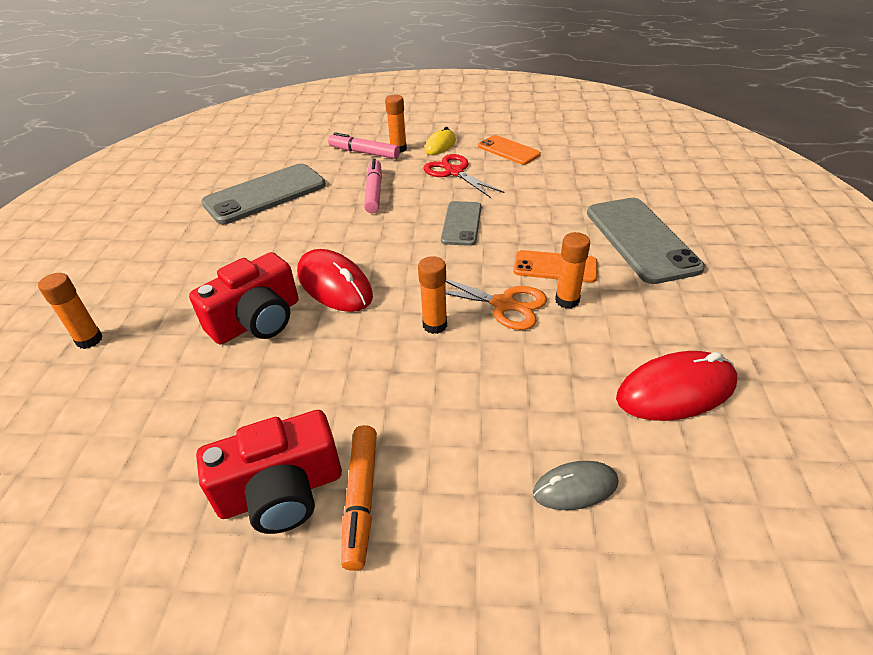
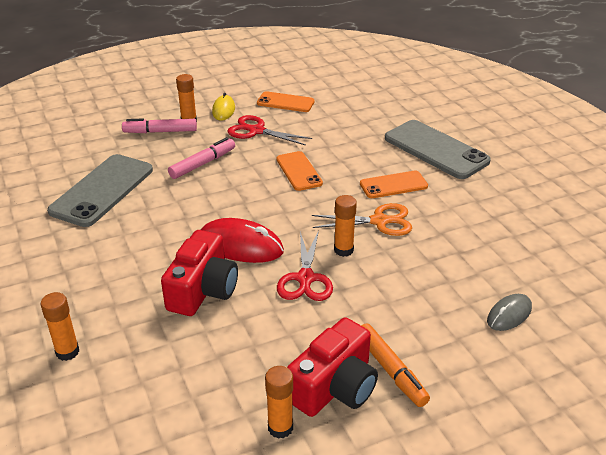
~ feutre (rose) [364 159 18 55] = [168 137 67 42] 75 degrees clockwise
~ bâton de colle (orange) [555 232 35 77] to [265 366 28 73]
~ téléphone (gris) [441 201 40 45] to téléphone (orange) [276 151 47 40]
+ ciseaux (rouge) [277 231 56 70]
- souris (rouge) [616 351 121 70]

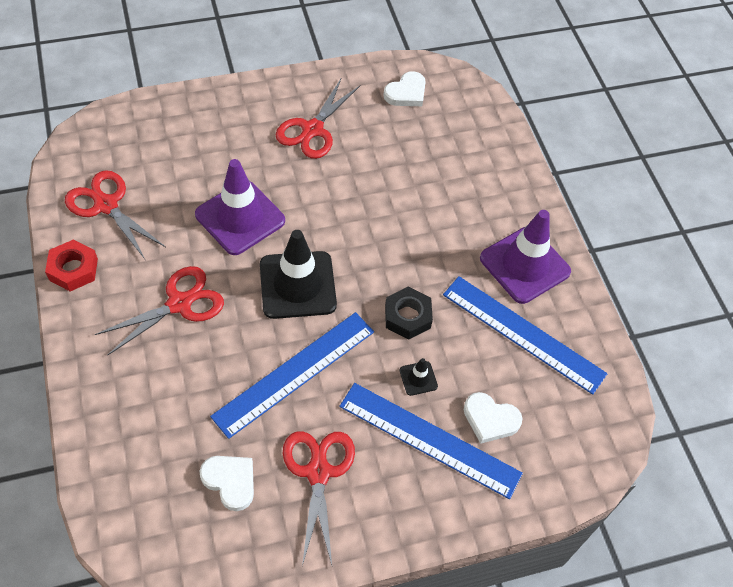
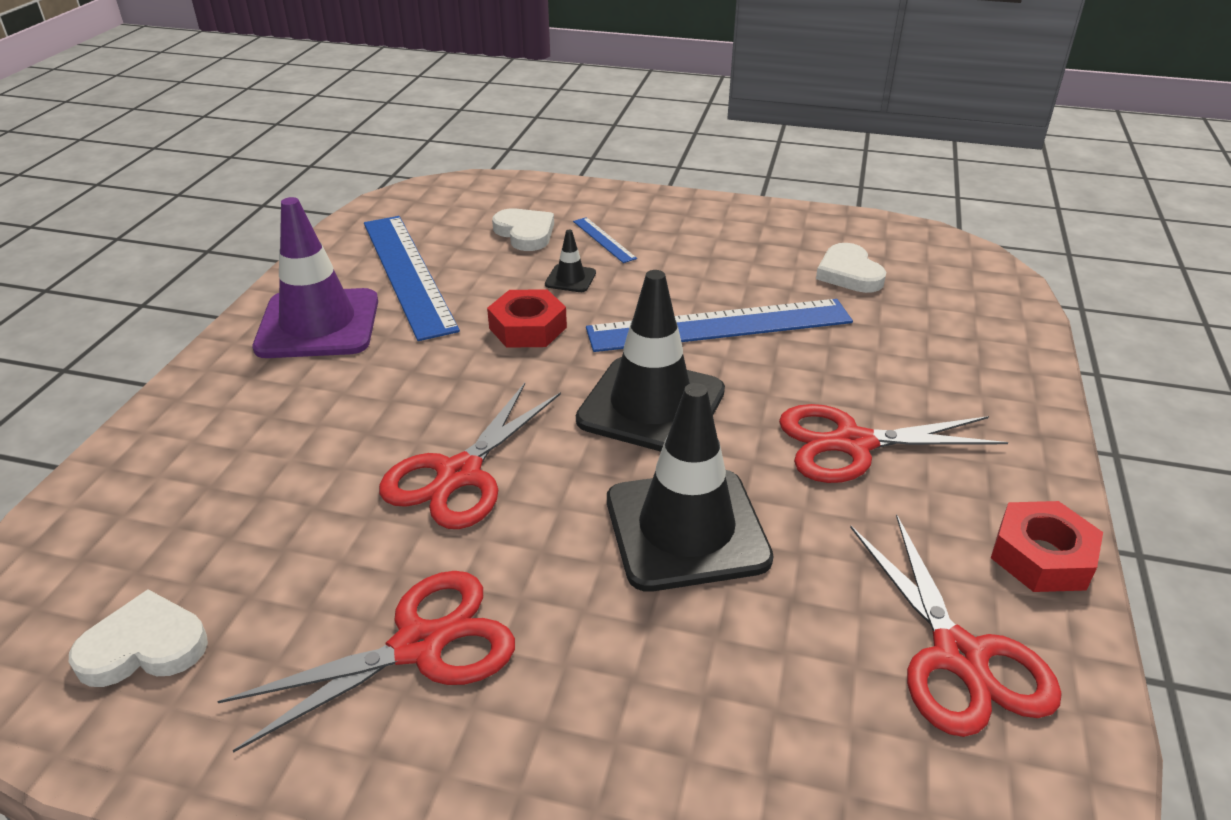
~ ciseaux (rouge) [283 431 72 135] to [379 383 182 146]
~ écrou (noir) [385 287 48 53] to écrou (rouge) [487 289 80 59]
~ règle (bleu) [339 383 184 116] = [573 217 64 46] x0.43
~ cône de chantier (violet) [195 159 90 96] to cône de chantier (noir) [607 383 166 209]

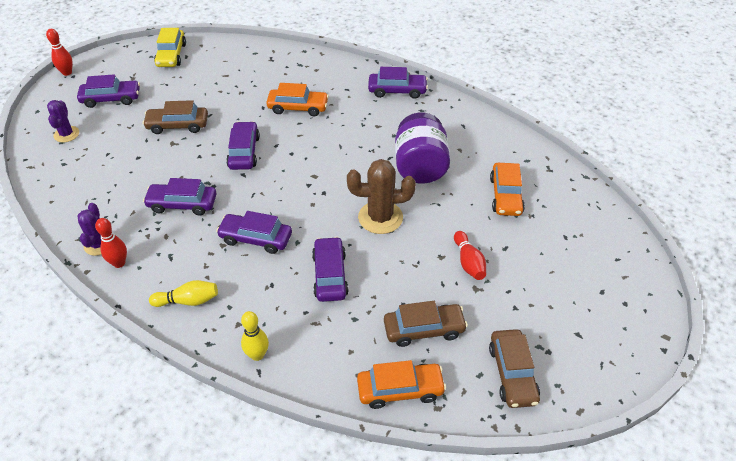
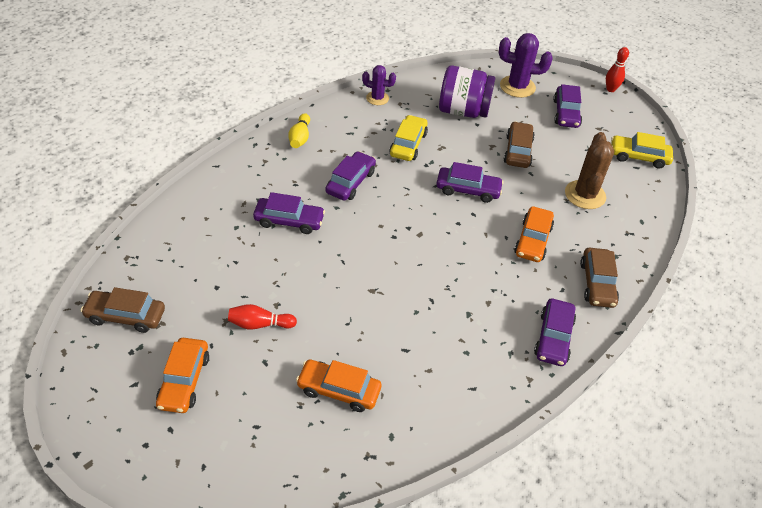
~ voiture (orange) [357 360 89 49] to [156 338 53 75]
~ voiture (violet) [143 178 73 38] to voiture (jaune) [389 115 39 46]
~ bocal (violet) [395 112 55 72] to [439 65 56 53]
~ cactus (violet) [47 100 32 42] = [499 33 54 65] x1.62
~ cactus (marron) [347 159 69 75] to [565 132 49 77]
~ voiture (marron) [384 301 84 46] to [580 248 39 60]
- quille (rouge) [95 218 32 50]
- quille (jaune) [241 311 28 50]

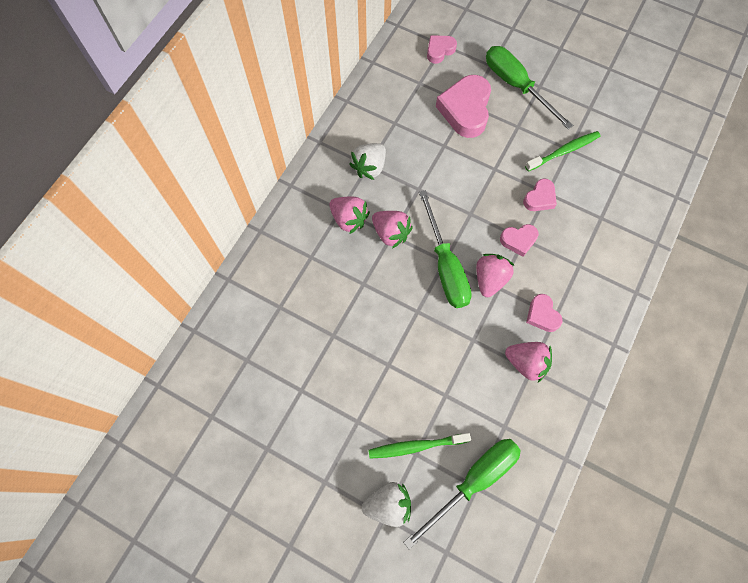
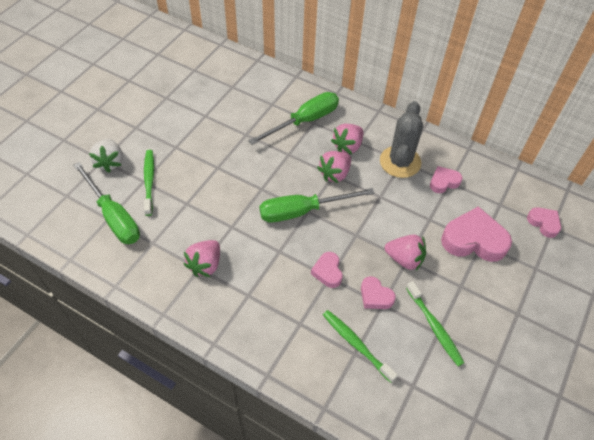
~ tournevis (vert) [486 46 87 83] to [248 92 91 53]
+ brosse à dents (vert) [323 310 75 73]
~ fraise (blanc) [350 143 36 37] to cactus (gris) [380 101 43 77]
~ fraise (rose) [476 254 39 43] to [385 235 41 36]
~ cœur (rose) [526 294 37 38] to [430 166 32 27]

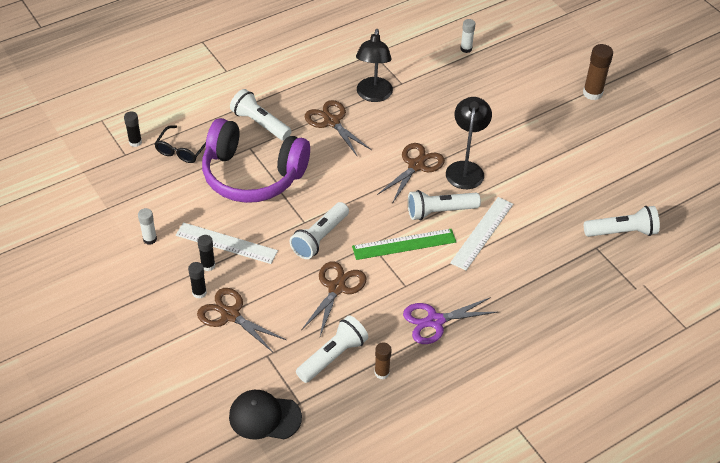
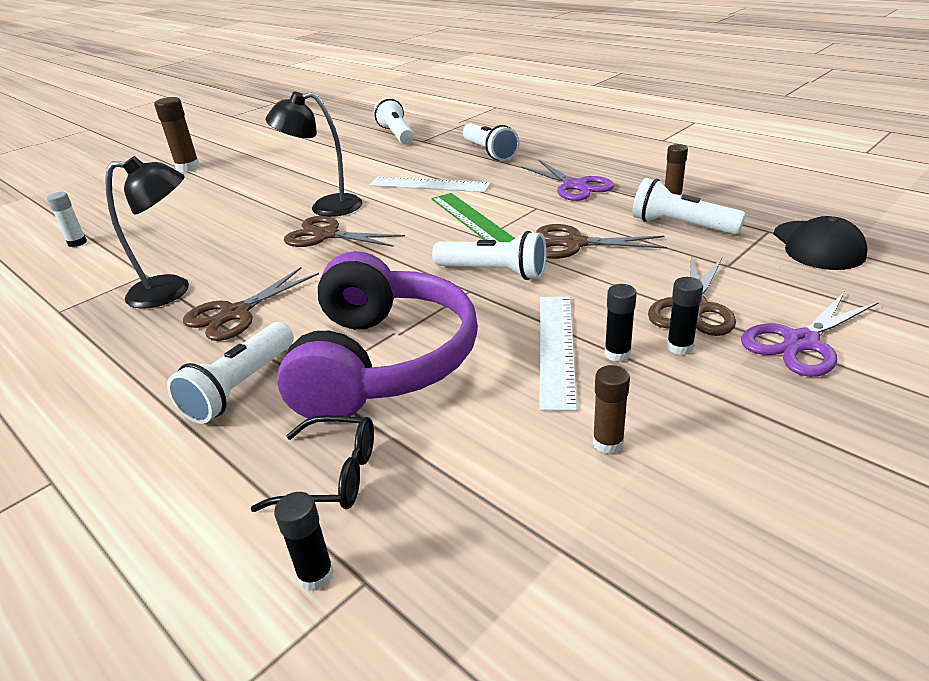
~ lampe de poche (blanc) [408 190 73 30] to [463 123 57 38]
~ bâton de colle (blanc) [138 208 19 37] to bâton de colle (marron) [593 365 37 89]
+ ciseaux (violet) [741 292 138 85]

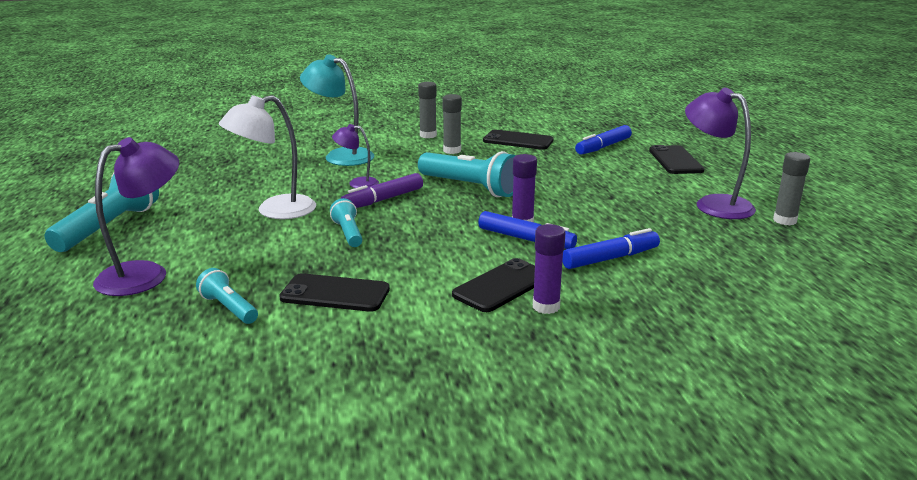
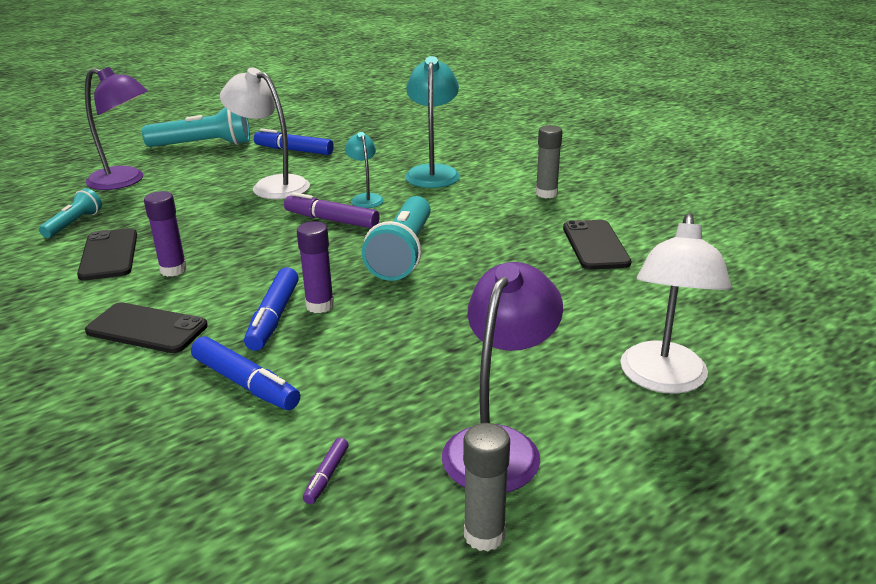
~ bâton de colle (violet) [533 224 32 90] to [144 191 43 86]
~ feutre (bleu) [575 125 57 30] to [254 129 80 26]
+ feutre (violet) [303 438 46 66]
~ lampe (violet) [332 124 47 64] to lampe (turquoise) [345 132 39 76]
~ téléphone (noir) [649 145 55 29] to lampe (blanc) [620 213 112 181]
- lampe de poche (turquoise) [330 198 33 49]
- bâton de colle (gris) [442 94 20 60]

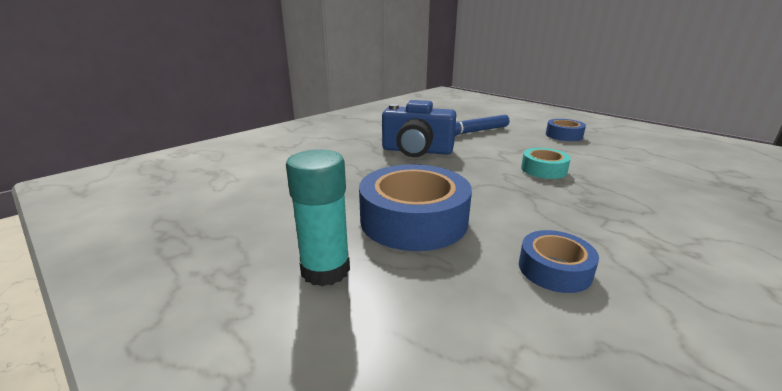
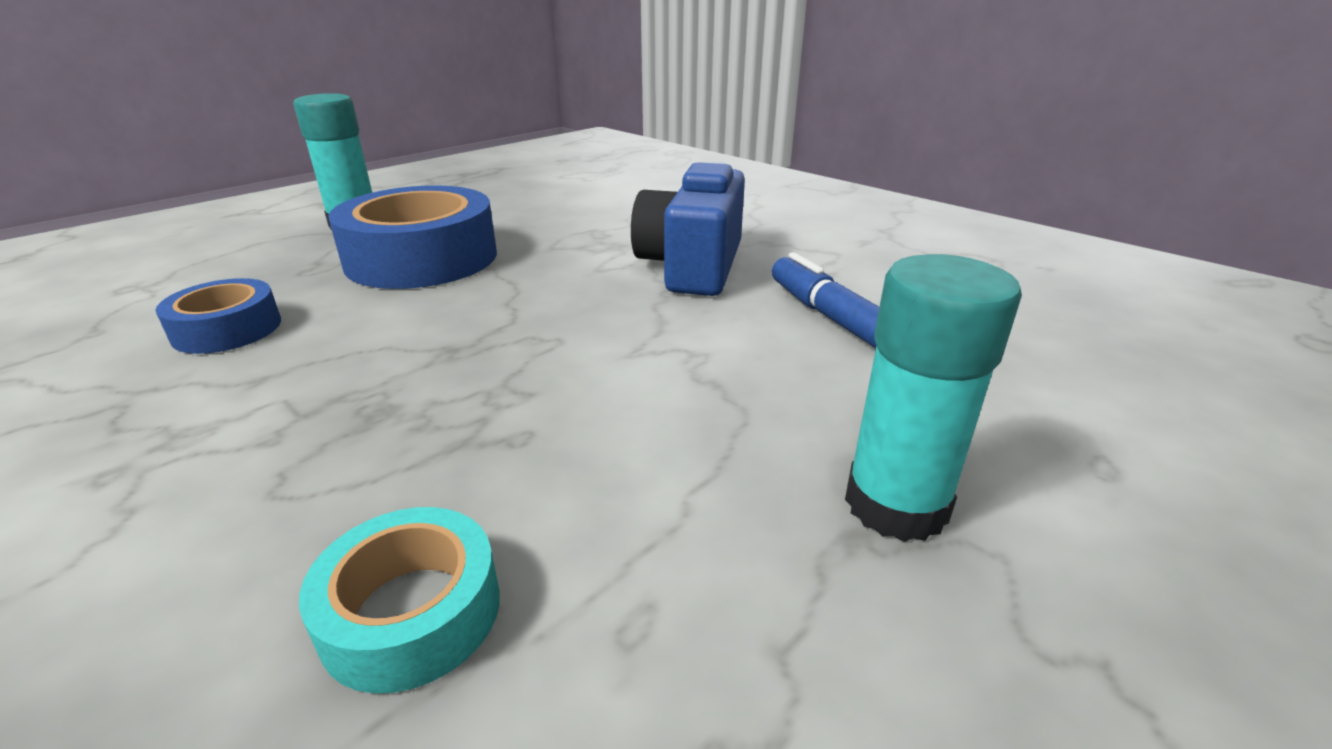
~ ruban adhésif (turquoise) [521 148 50 31] to [299 507 201 186]
~ ruban adhésif (bleu) [546 119 40 22] to bâton de colle (turquoise) [845 254 177 288]

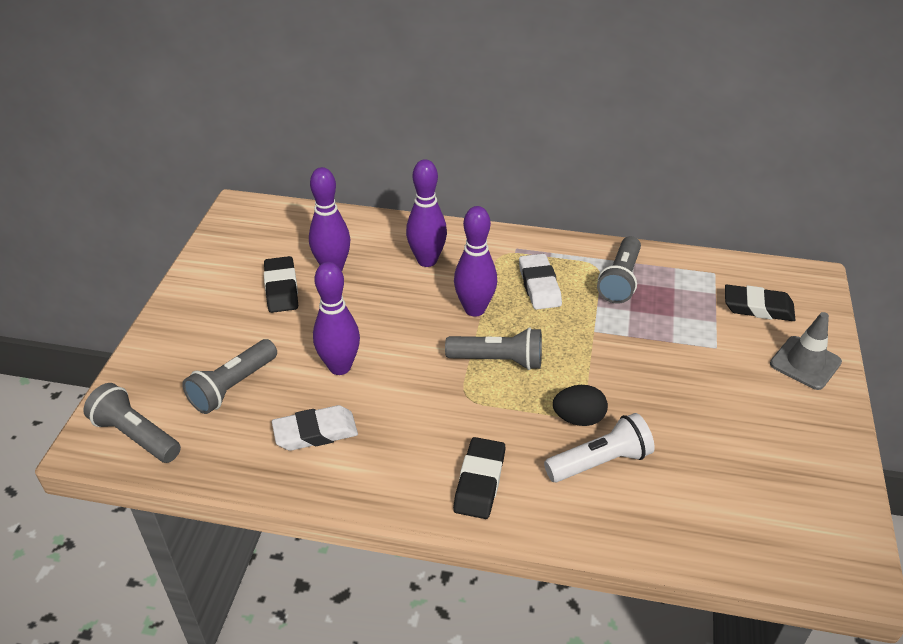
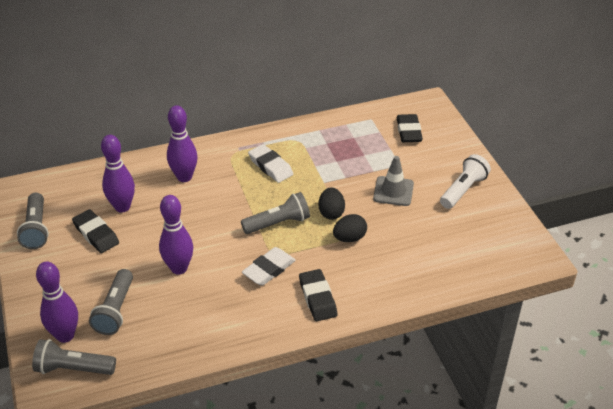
~ lampe de poche (gris) [597 236 44 68] to [17 193 32 56]
~ quille (violet) [454 206 43 111] to [36 261 42 82]
~ gomme (blanc) [272 405 86 46] to [242 247 54 39]
+ œuf (noir) [318 187 27 33]
~ cône de chantier (gris) [770 312 72 78] to [373 156 41 50]
~ gomme (noir) [725 285 70 36] = [396 114 27 28] 75 degrees counterclockwise
~ lampe de poche (blanc) [544 413 111 70] to [440 154 51 55]

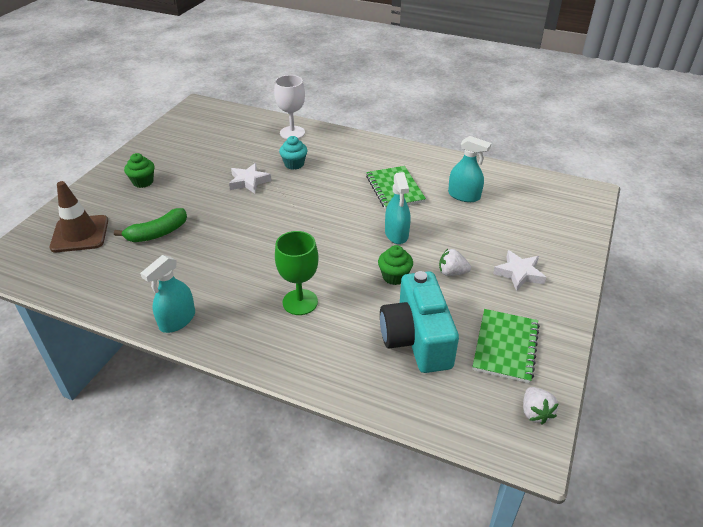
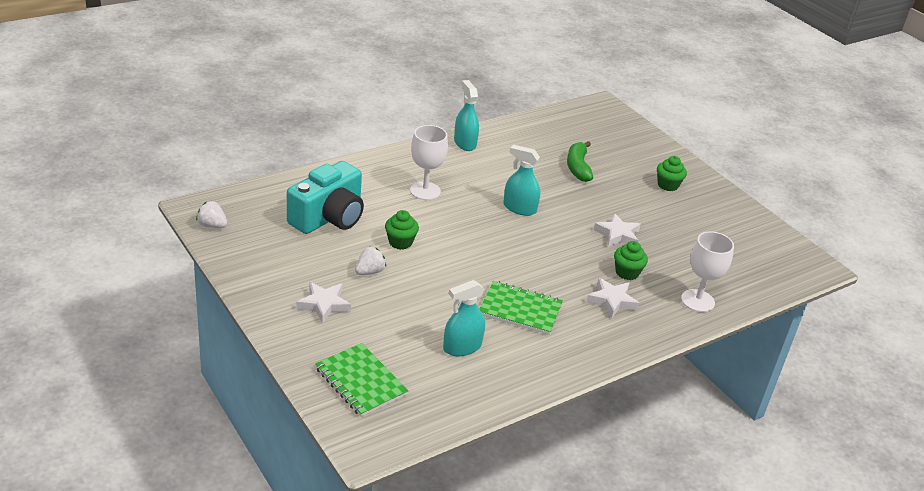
~ appareil photo (turquoise) [380 271 79 102] = [287 161 77 73] 105 degrees clockwise
~ carnet (vert) [472 309 68 74] to [315 343 93 74]
~ verre à pied (vert) [275 231 44 84] to verre à pied (blanc) [410 125 38 75]
~ vaporisateur (turquoise) [385 172 26 72] to [503 145 37 71]
+ étoile (blanc) [586 278 53 40]
~ muffin (turquoise) [279 136 28 34] to muffin (vert) [614 241 34 39]
- cône de chantier (marron) [50 181 58 71]

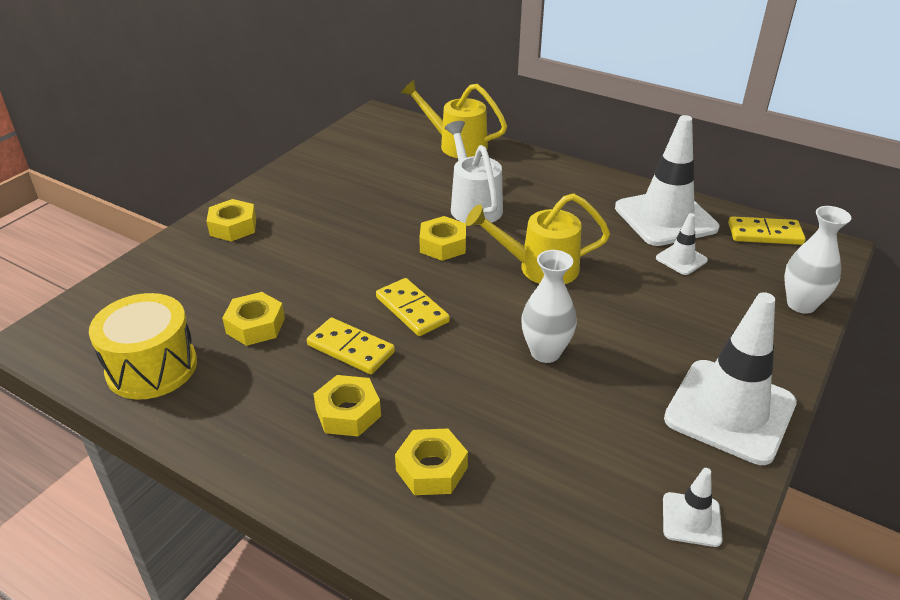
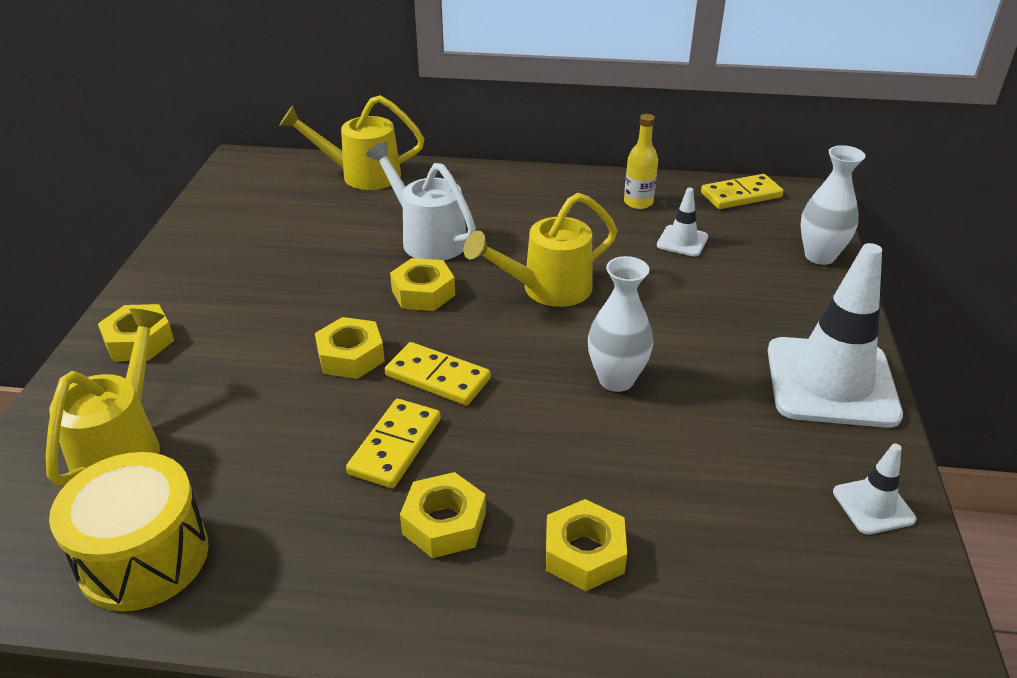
+ arrosoir (jaune) [46 308 119 178]
~ écrou (jaune) [222 292 63 54] to [315 317 70 62]
~ domino (jaune) [307 318 88 56] = [346 399 95 89] 75 degrees counterclockwise
~ cône de chantier (blanc) [615 115 104 131] to bouteille (jaune) [624 114 34 95]

